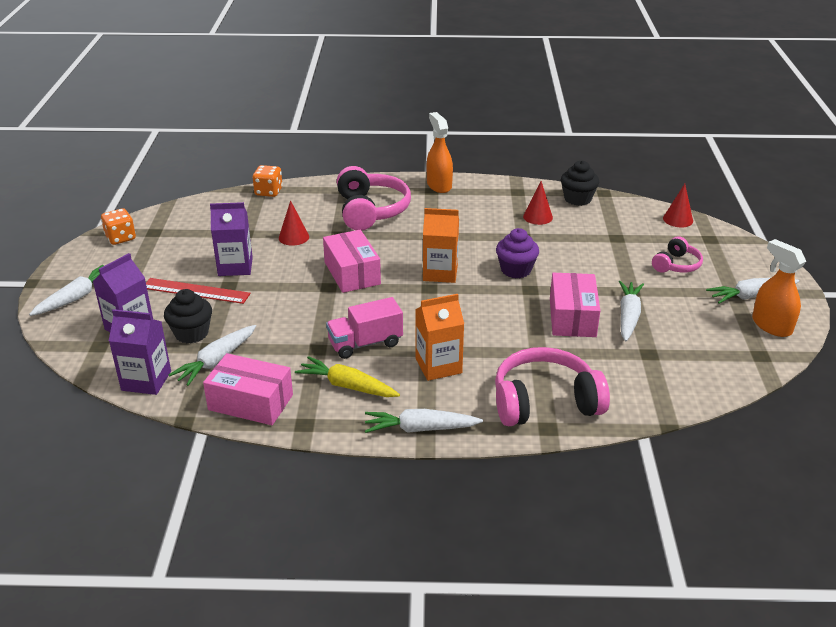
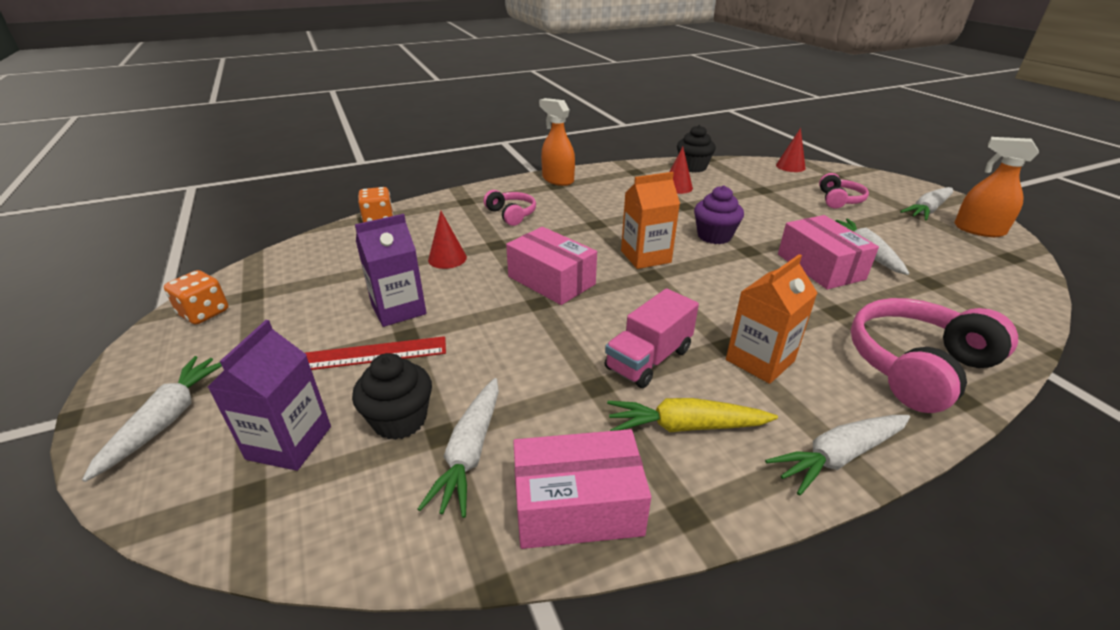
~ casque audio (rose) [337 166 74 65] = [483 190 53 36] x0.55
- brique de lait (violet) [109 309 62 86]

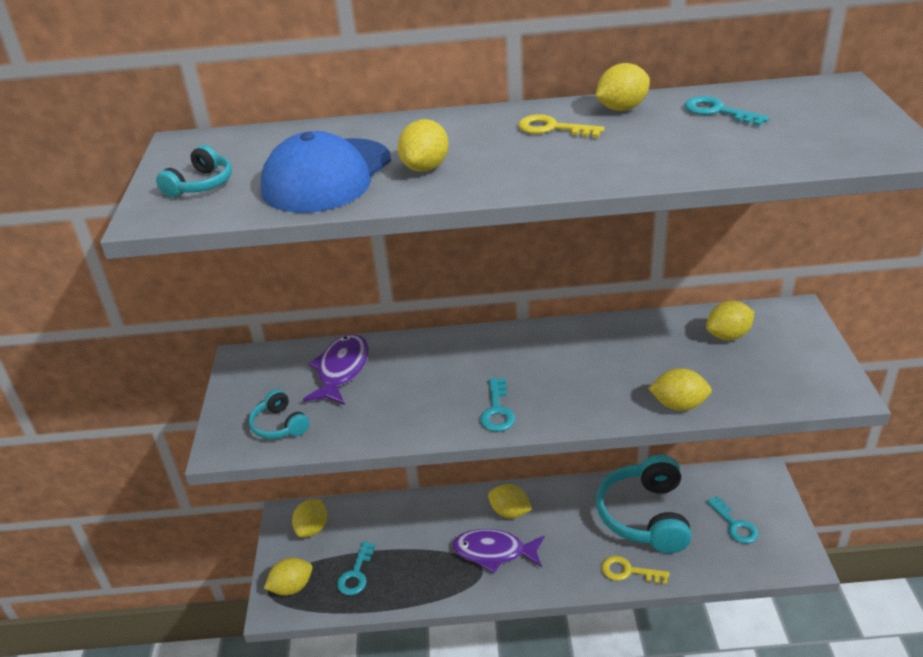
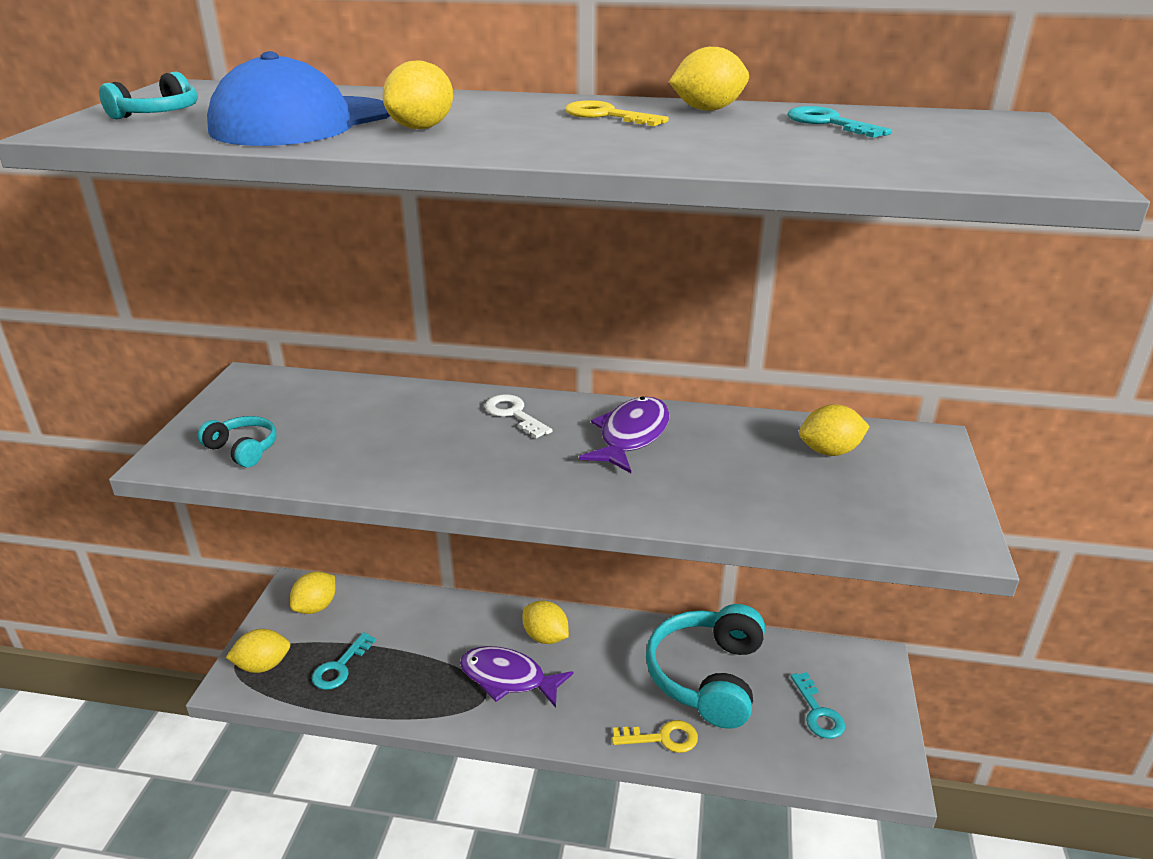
~ casque audio (turquoise) [249 389 61 50] = [198 416 78 51] 150 degrees clockwise
+ clé (blanc) [485 394 67 44]
~ poisson (violet) [303 334 66 71] to [579 397 91 76]
~ clé (jaune) [601 556 68 29] = [612 720 86 33] 150 degrees clockwise
- clé (turquoise) [480 378 36 54]
- citron (jaune) [648 368 64 43]

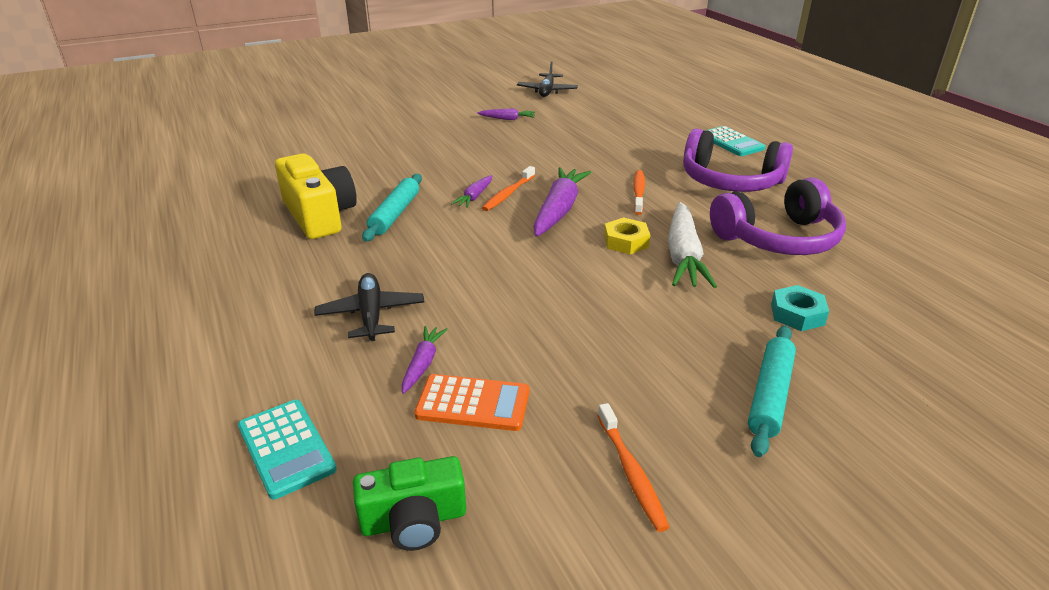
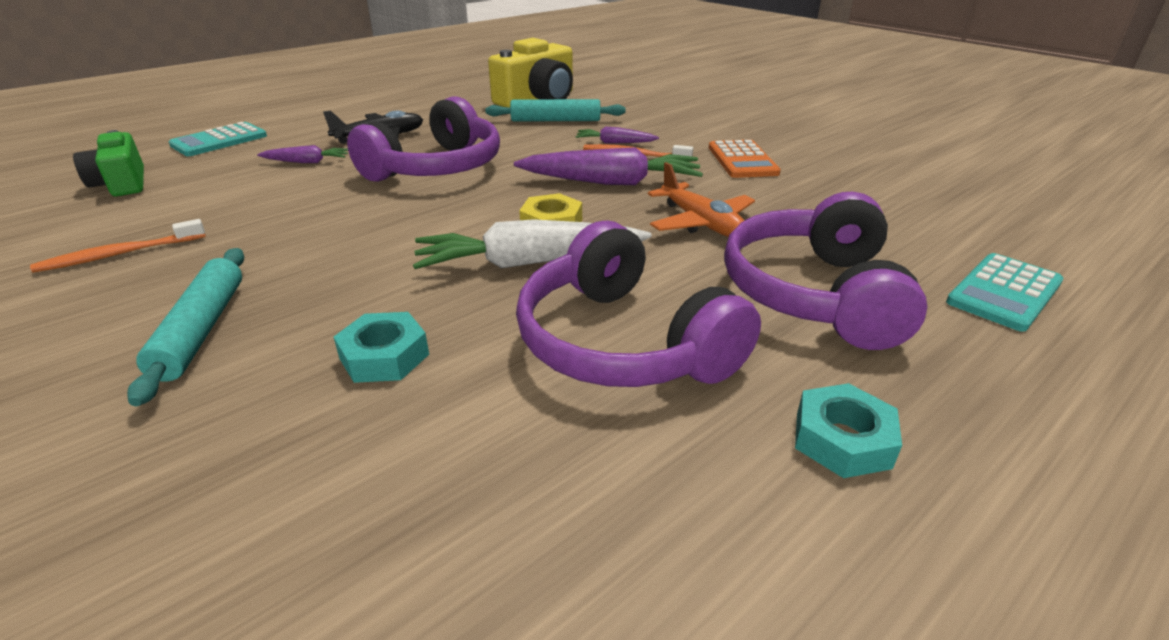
~ rouleau à pâtisserie (turquoise) [748 326 48 131] = [127 248 117 158] 75 degrees clockwise
+ casque audio (violet) [347 96 153 86]
~ brosse à dents (orange) [633 170 12 45] to avion (orange) [648 162 107 75]
~ calculatrice (orange) [414 374 115 57] to [709 140 72 38]
+ écrou (turquoise) [795 383 107 95]
- carotte (violet) [477 108 58 12]
- avion (noir) [517 61 61 36]

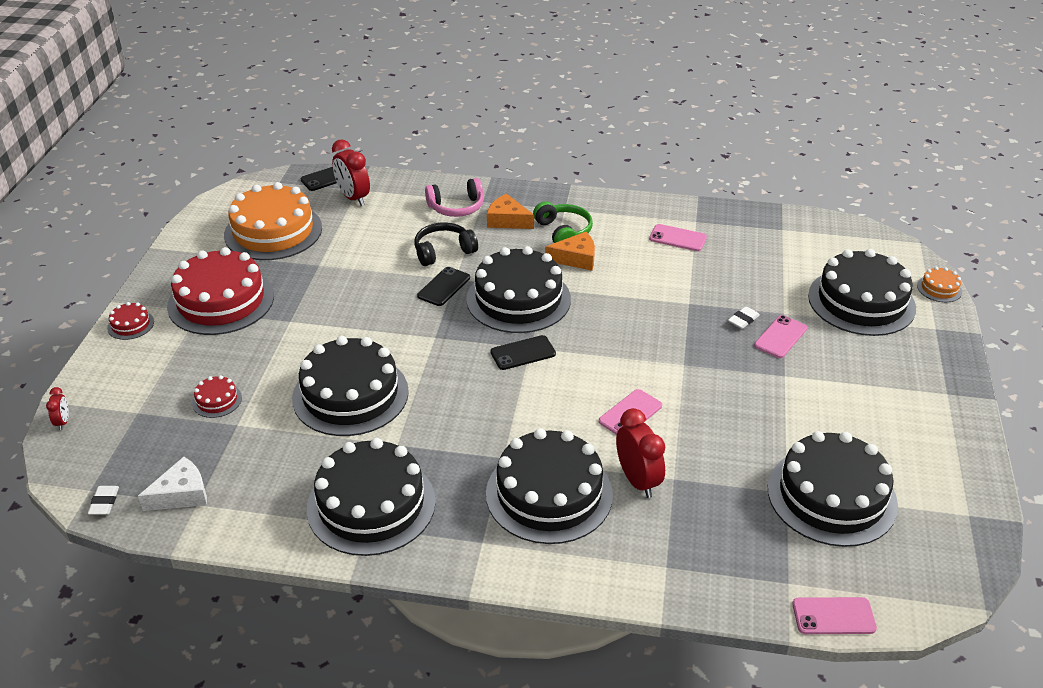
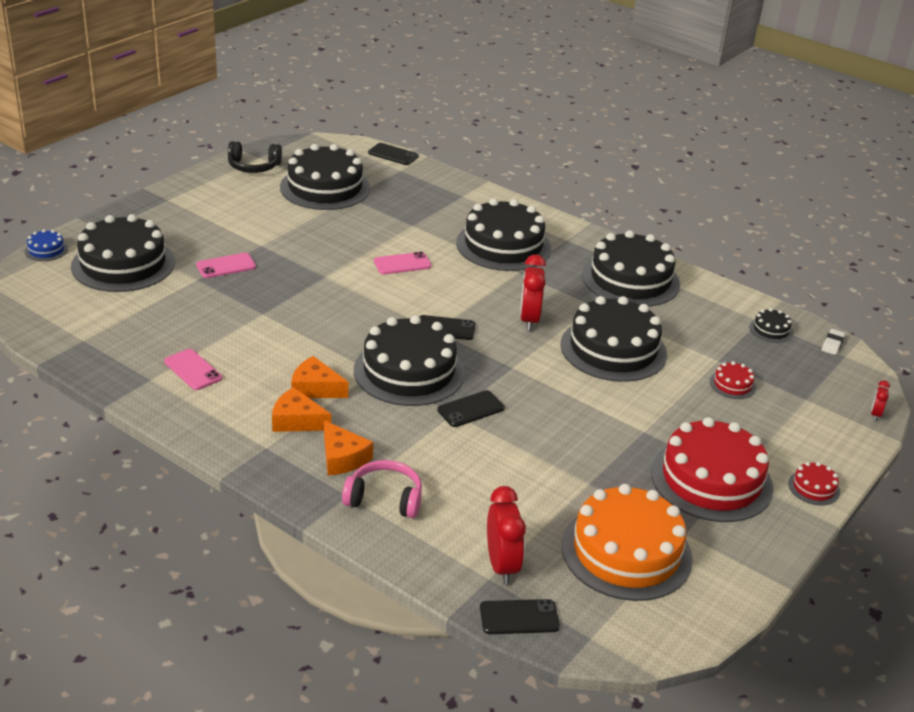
~ gâteau (orange) [917 267 45 35] to gâteau (bleu) [24 229 44 32]
~ casque audio (noir) [414 222 64 44] to [228 141 54 32]
~ casque audio (vert) [533 201 60 42] to fromage (orange) [272 387 59 45]
~ téléphone (rose) [792 597 85 37] to téléphone (noir) [368 143 50 22]
~ réveil (rouge) [616 408 49 90] to [520 254 26 77]
~ fromage (blanc) [138 457 69 54] to gâteau (noir) [749 308 44 35]
- gomme (blanc) [728 306 32 23]

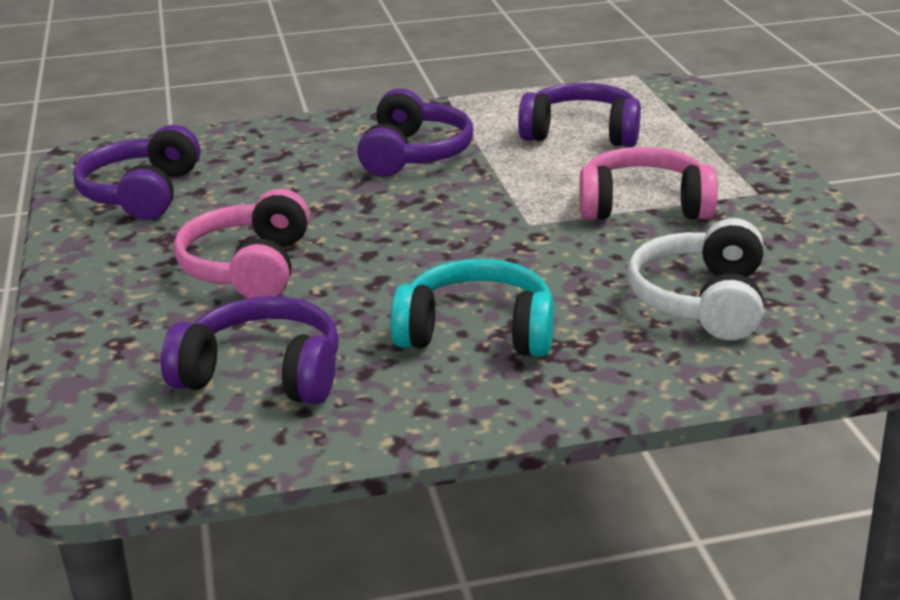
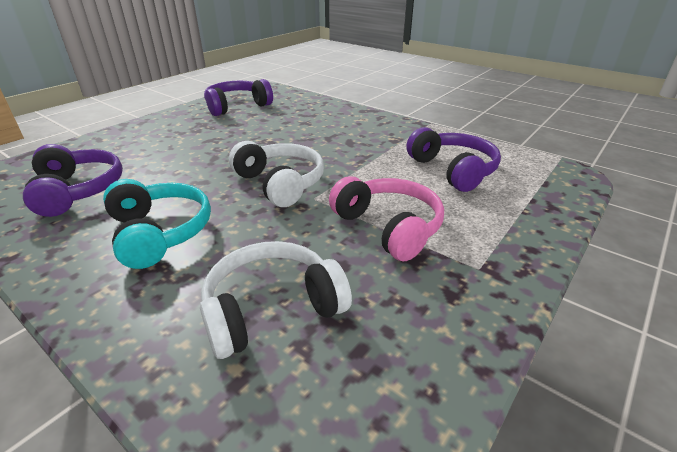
+ casque audio (blanc) [229 141 95 66]
- casque audio (rose) [174 189 136 109]
- casque audio (violet) [357 88 116 88]

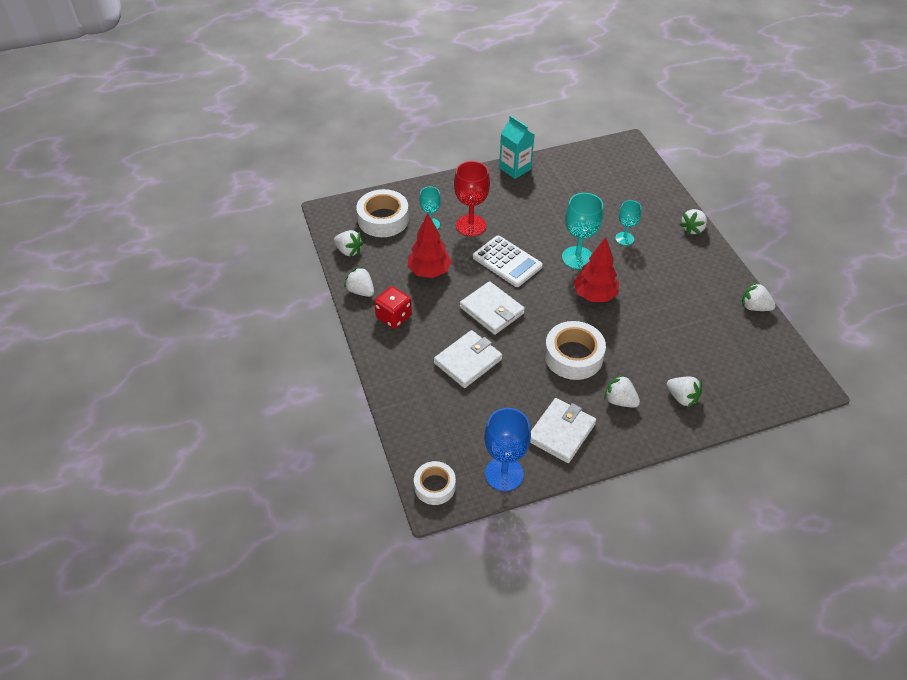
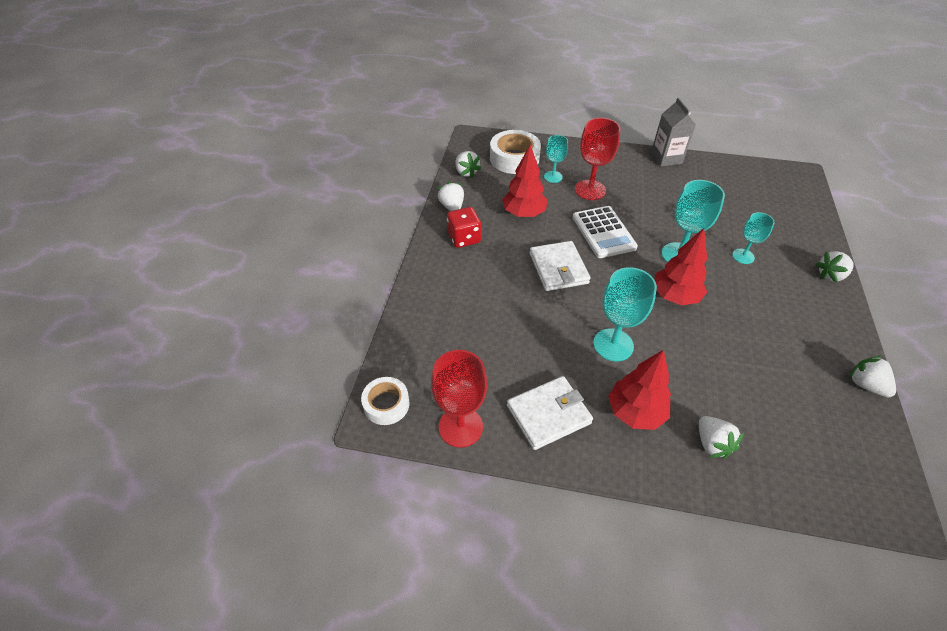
~ verre à pied (bleu) [484 408 47 83] to verre à pied (rouge) [431 350 56 98]
~ ruban adhésif (blanc) [544 321 62 59] to verre à pied (turquoise) [593 267 64 94]
~ fraise (blanc) [604 374 36 34] to arbre (rouge) [608 350 63 80]
~ brique de lait (turquoise) [499 116 35 63] to brique de lait (gris) [651 97 45 70]
- portefeuille (blanc) [434 330 68 58]

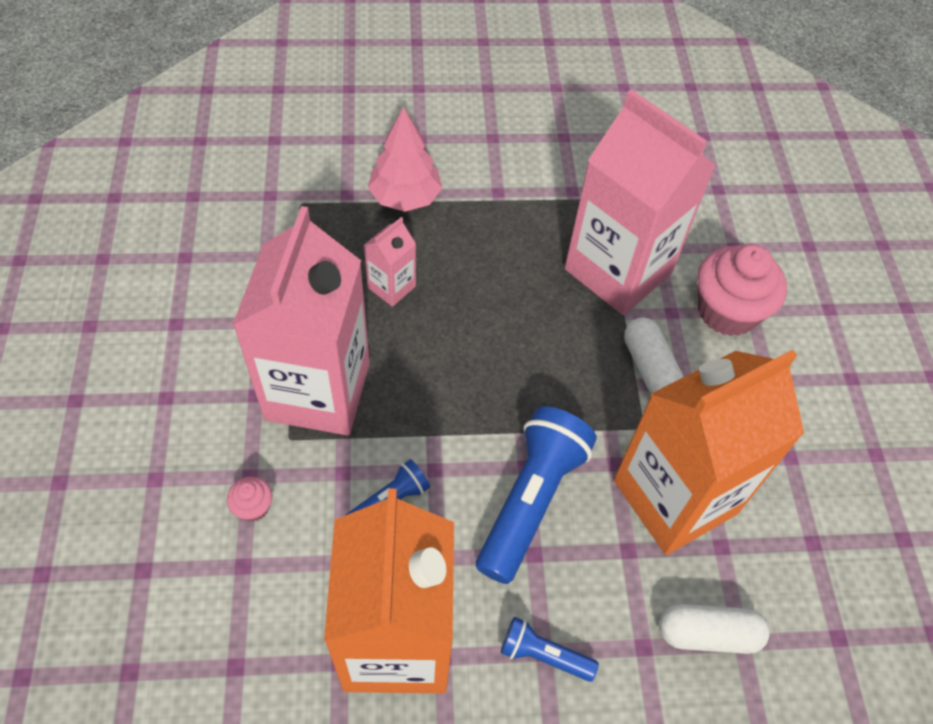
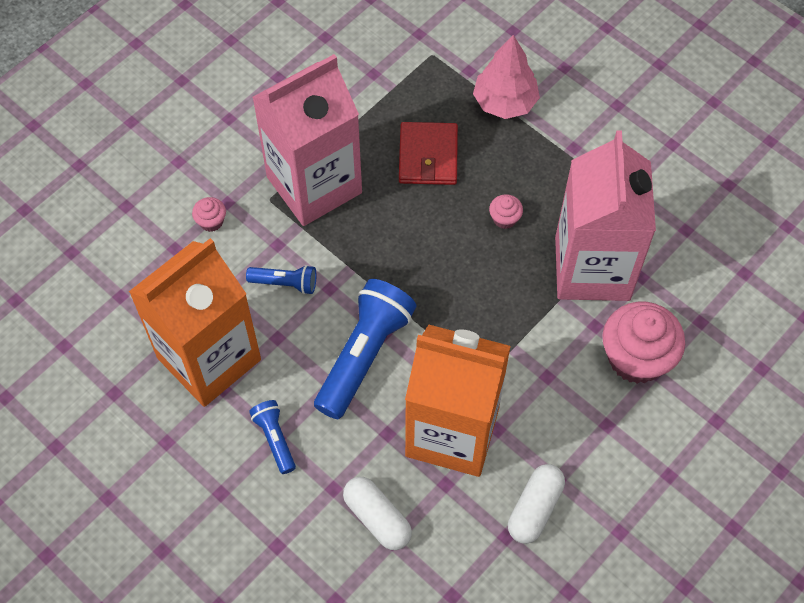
~ lampe de poche (bleu) [476 406 121 178] = [314 279 103 140] 45 degrees counterclockwise
~ brique de lait (rose) [364 217 52 90] to portefeuille (rouge) [399 122 59 63]
+ muffin (rose) [489 194 34 35]
~ gélule (blanc) [624 317 59 77] to [508 464 57 80]

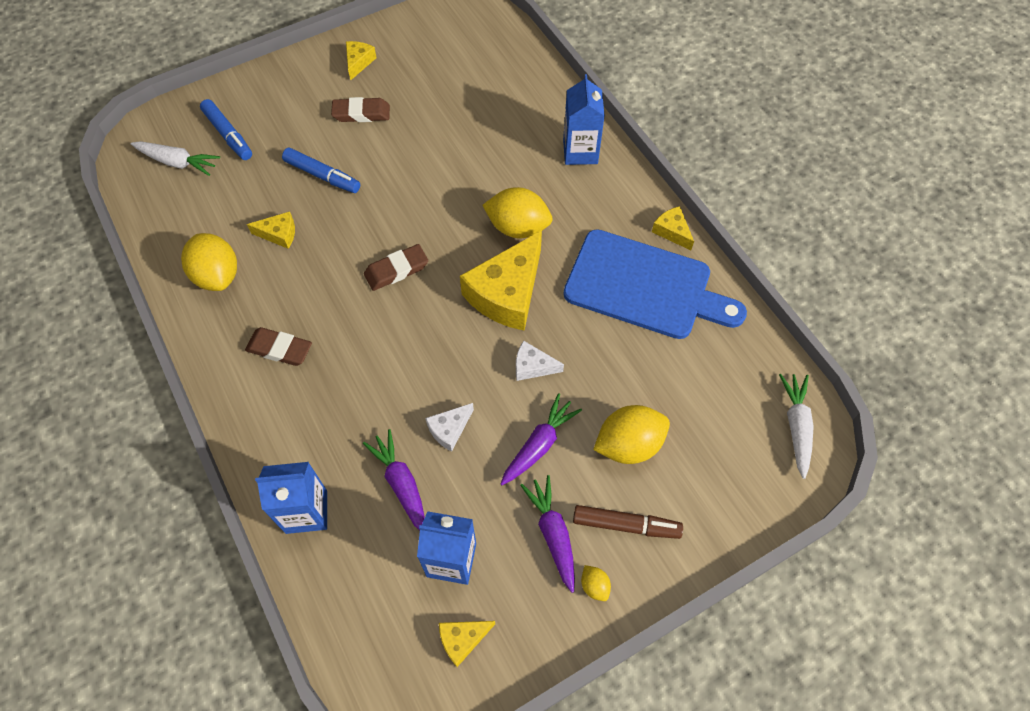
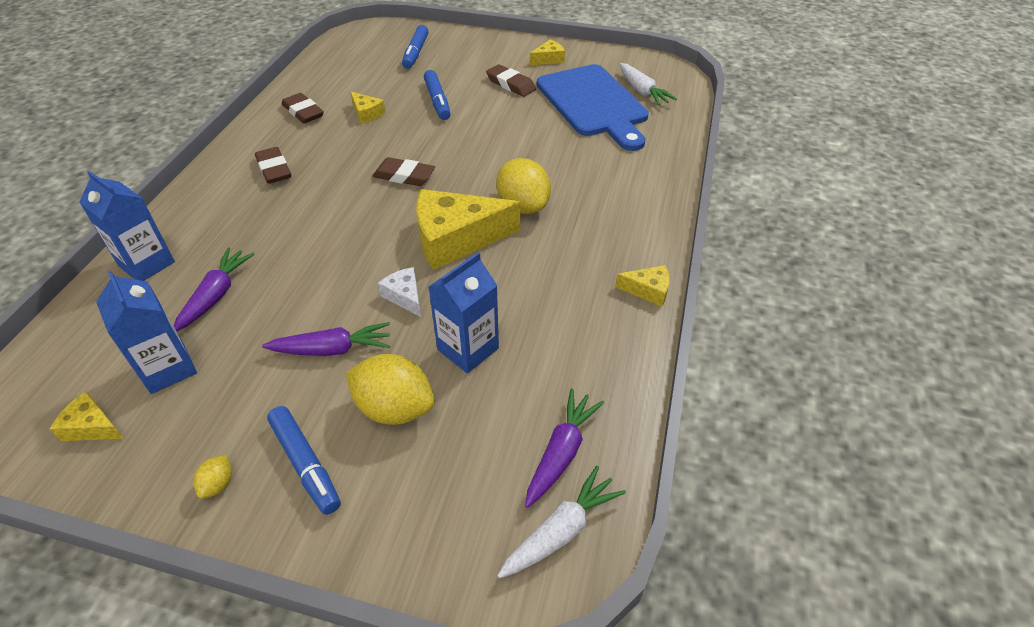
~ feutre (marron) [573 505 110 34] to feutre (bleu) [267 406 74 109]
~ citron (jaune) [181 233 56 58] to gomme (marron) [282 93 42 30]
~ brique de lait (bleu) [563 74 42 91] to [429 252 70 121]
~ carotte (violet) [520 475 55 118] to [525 388 79 120]
~ planche à découper (bleu) [563 229 184 110] to [537 64 112 87]
~ fromage (jaune) [652 206 42 44] = [615 265 55 42] 90 degrees clockwise
~ carotte (blanc) [131 141 89 35] to [620 63 57 43]
- fromage (blanc) [425 403 49 48]

